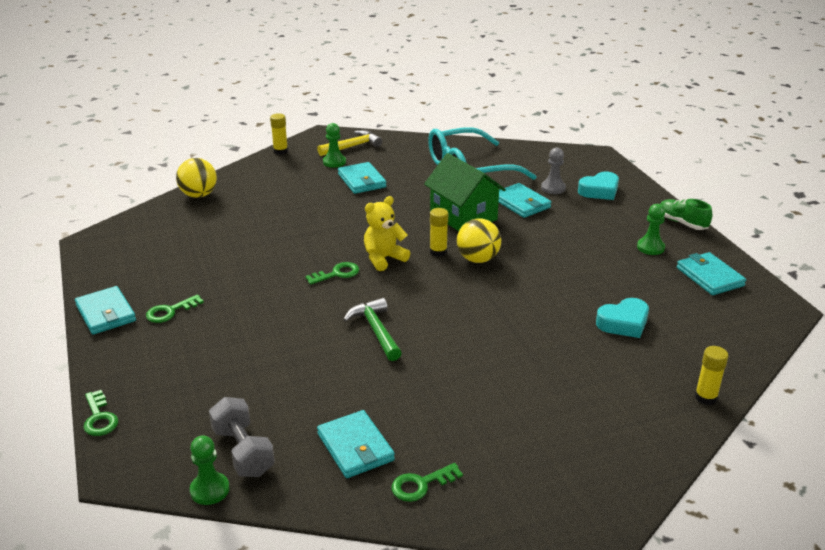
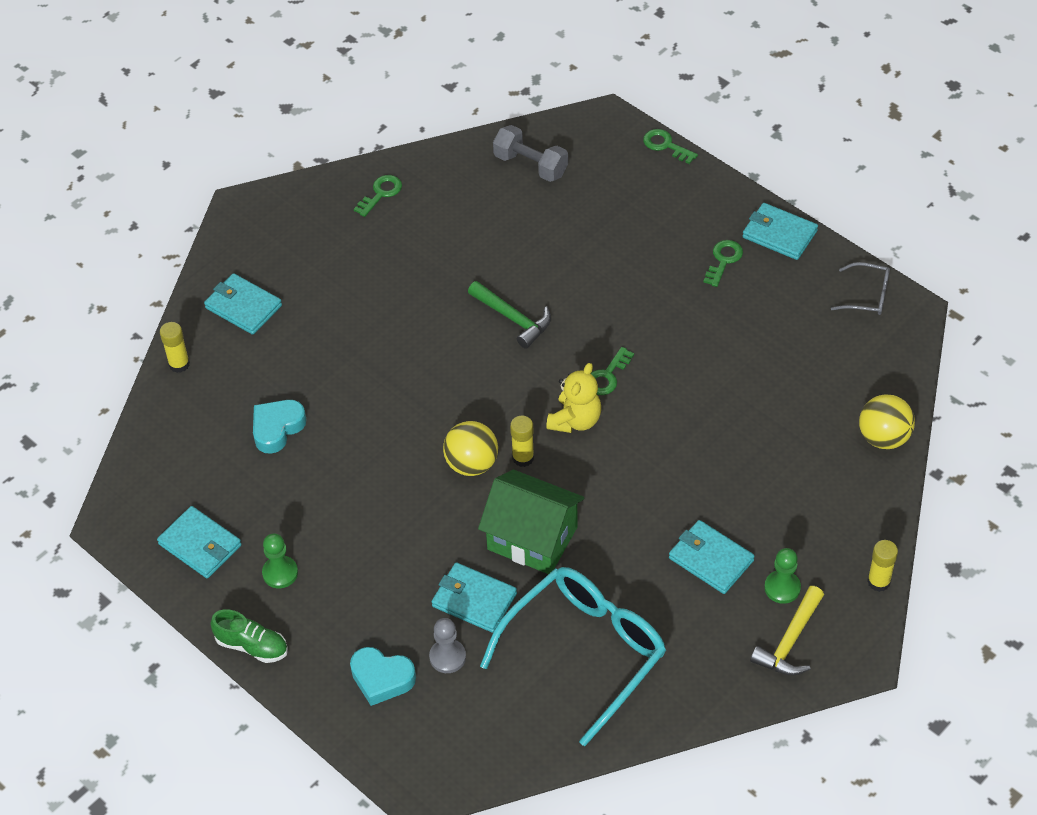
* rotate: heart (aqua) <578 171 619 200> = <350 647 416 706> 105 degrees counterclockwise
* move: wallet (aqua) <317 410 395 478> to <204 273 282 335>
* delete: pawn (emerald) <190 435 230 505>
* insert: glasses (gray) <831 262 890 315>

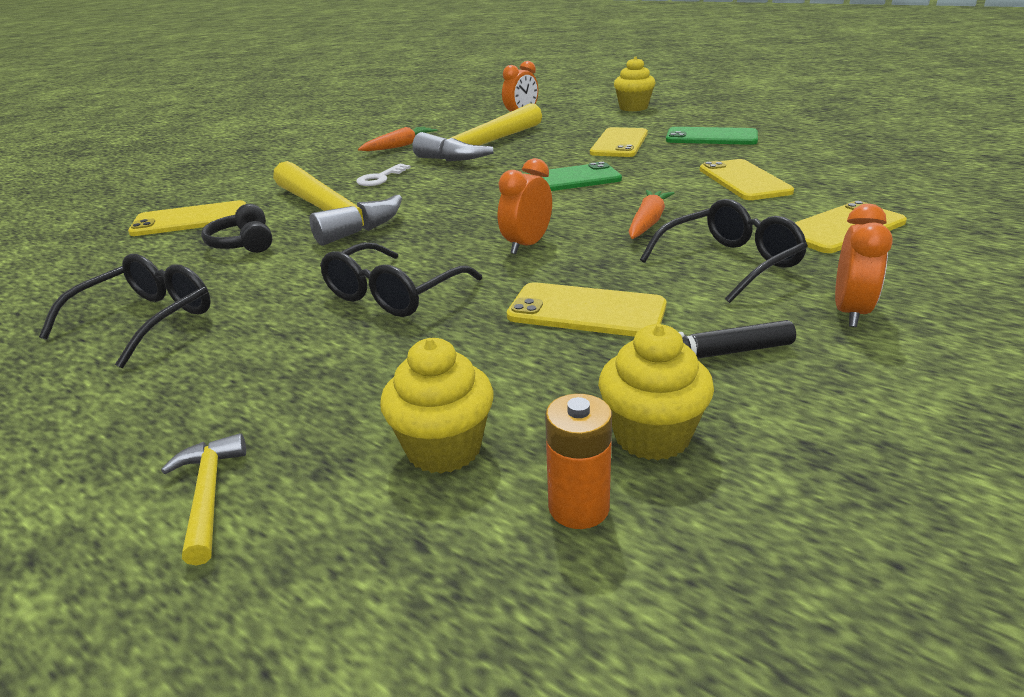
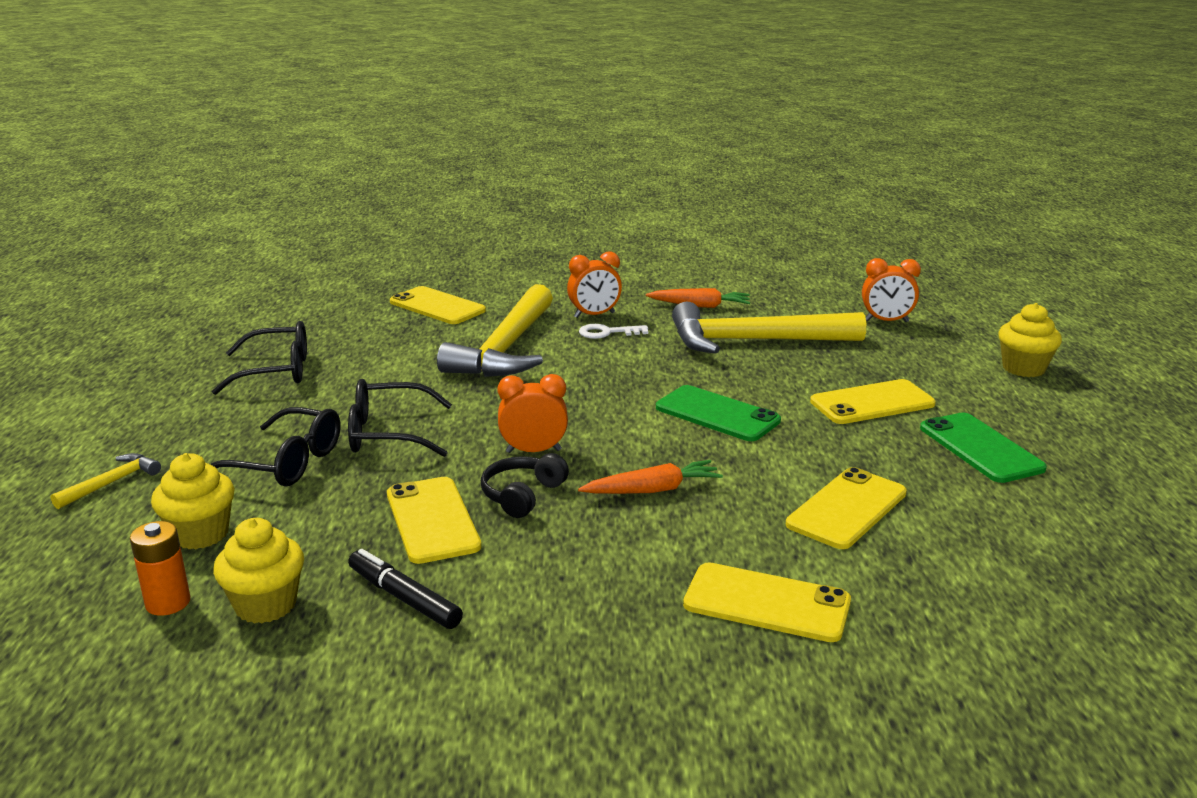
* move: glasses (jet-black) <640 199 808 303> to <210 407 341 487>
* move: headphones (jet-black) <201 204 272 253> to <481 453 569 518>
* move: alarm clock (orange-coloured) <835 204 893 327> to <567 251 622 318>

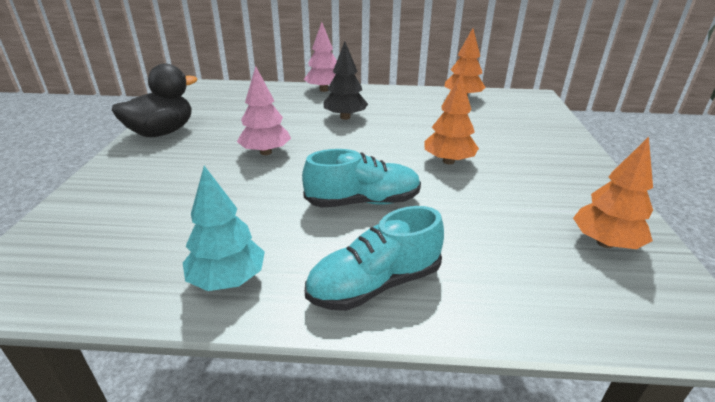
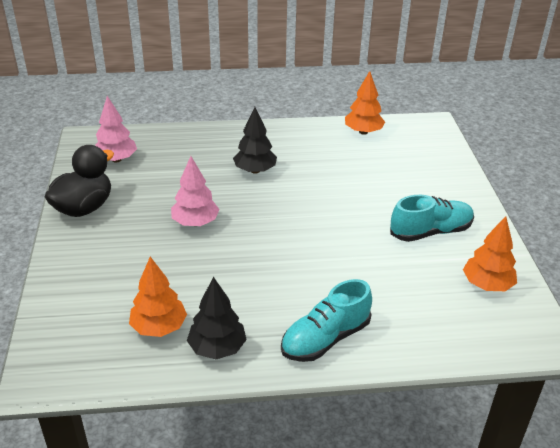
* move: tree (rosy) <304 22 337 92> to <95 96 137 162>
* move: tree (orange-coloured) <424 74 479 164> to <129 257 187 337>
* move: lace-up shoe (aqua) <302 149 421 208> to <390 195 474 242>
* recolor: tree (aqua) <183 166 265 291> to tree (jet-black) <187 277 247 359>

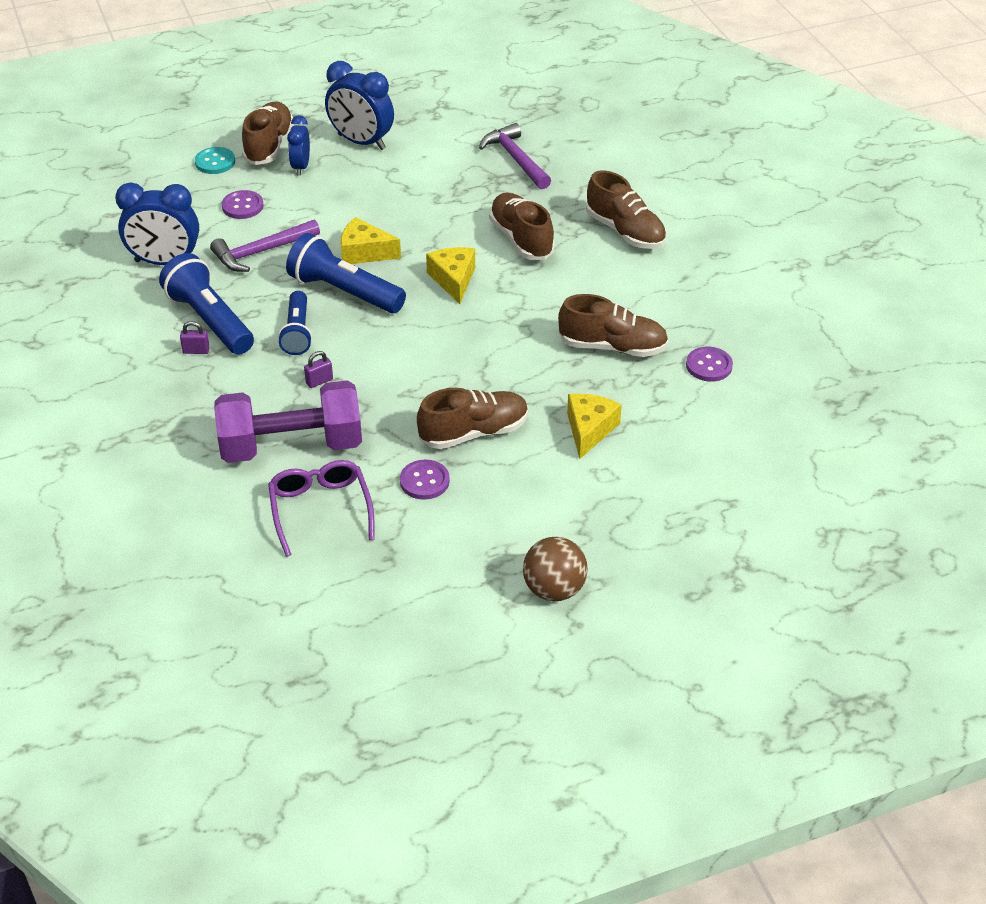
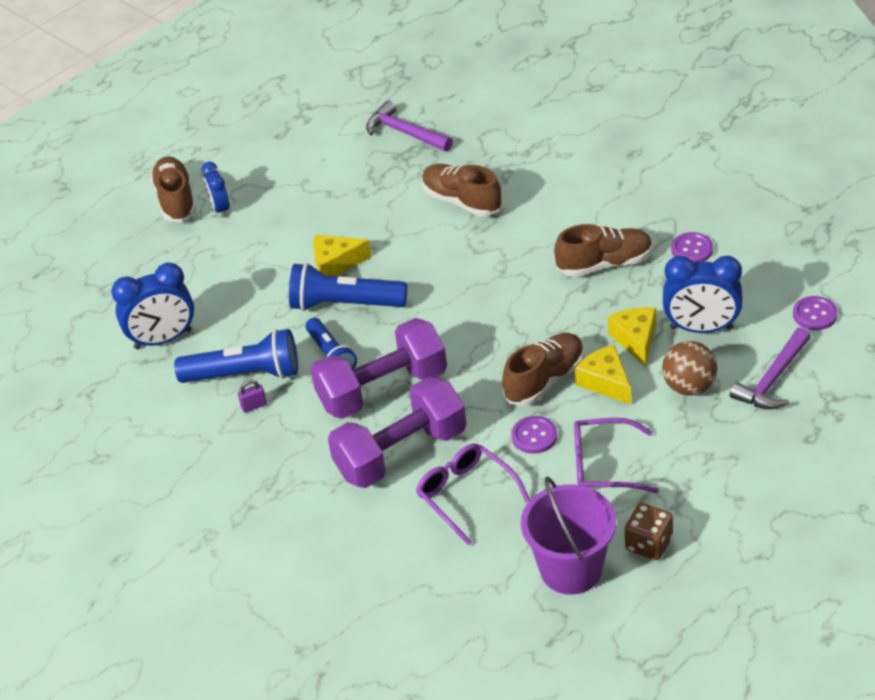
* move: alarm clock (cobalt) <325 61 394 150> to <663 256 743 333>
* delete: shirt button (aqua) <195 147 235 174>
* delete: lace-up shoe (brown) <586 170 666 249>
* move: shirt button (royal purple) <222 190 264 219> to <793 296 838 330>
* move: carpenter's hammer (royal purple) <210 219 320 272> to <730 327 811 410>
* move: cheese wedge (golden) <426 247 475 304> to <575 345 631 405>
* rotate: flashlight (cobalt) <159 253 254 354> = <174 329 298 383> 150 degrees clockwise
* replace: small lock (royal purple) <304 351 333 388> to dumbbell (royal purple) <311 318 447 419>
* move: play ball (brown) <523 537 588 601> to <662 341 717 396>
* insert: glasses (royal purple) <574 418 659 493>
* insert: bucket (royal purple) <521 477 616 595>
* insert: game die (brown) <625 503 673 560>

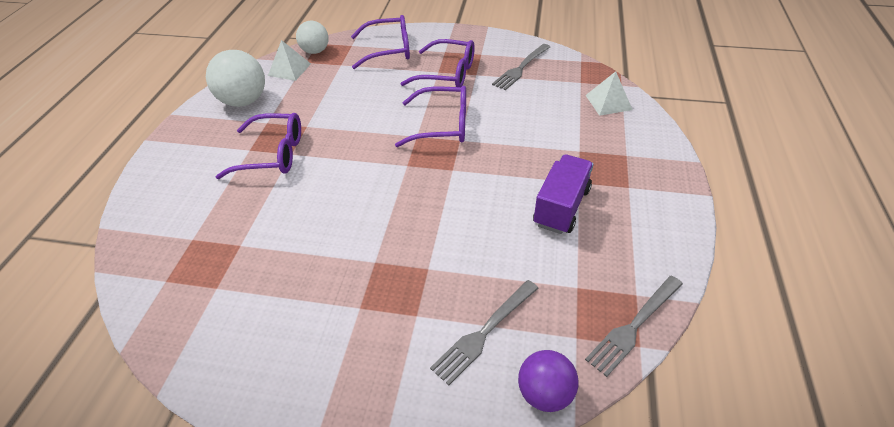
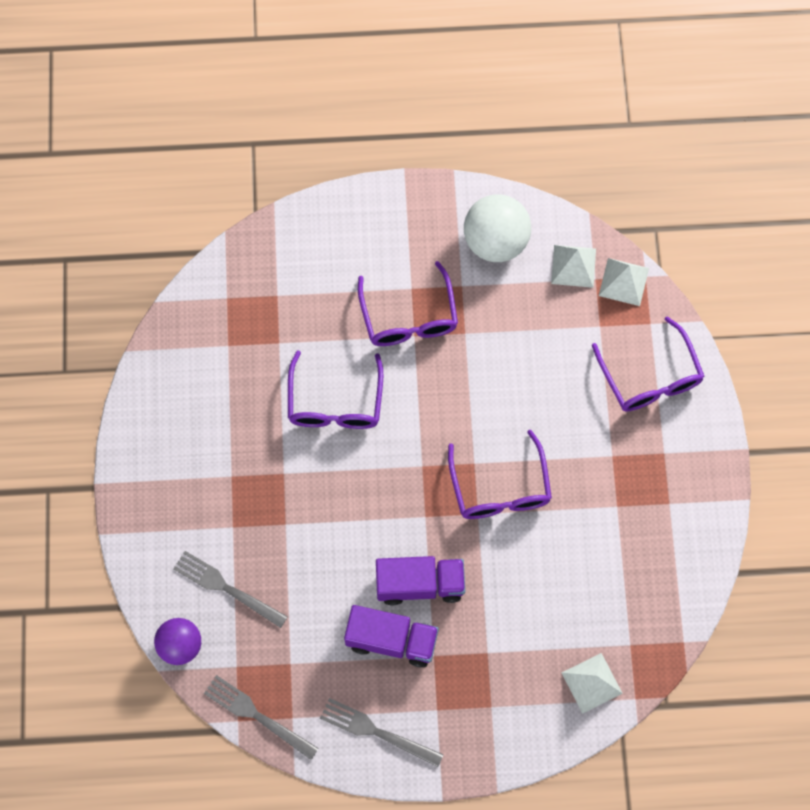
* replace: play ball (pure white) <296 21 329 54> to pyramid shape (pure white) <599 258 649 306>
* move: glasses (royal purple) <400 39 475 87> to <288 351 383 429>
* move: table fork (gray) <492 44 550 90> to <320 698 444 767>
* insert: truck (royal purple) <376 556 465 605>

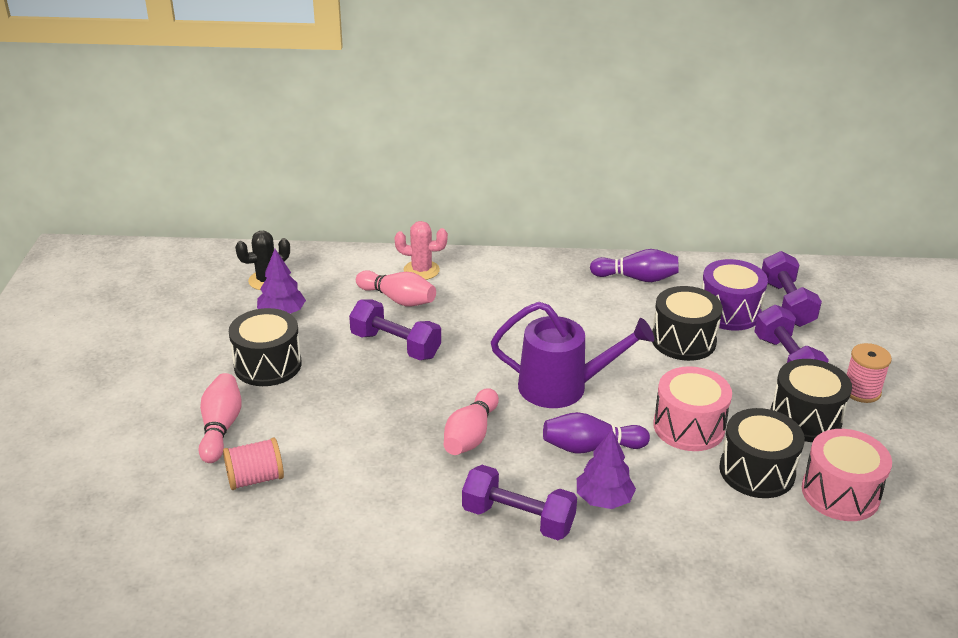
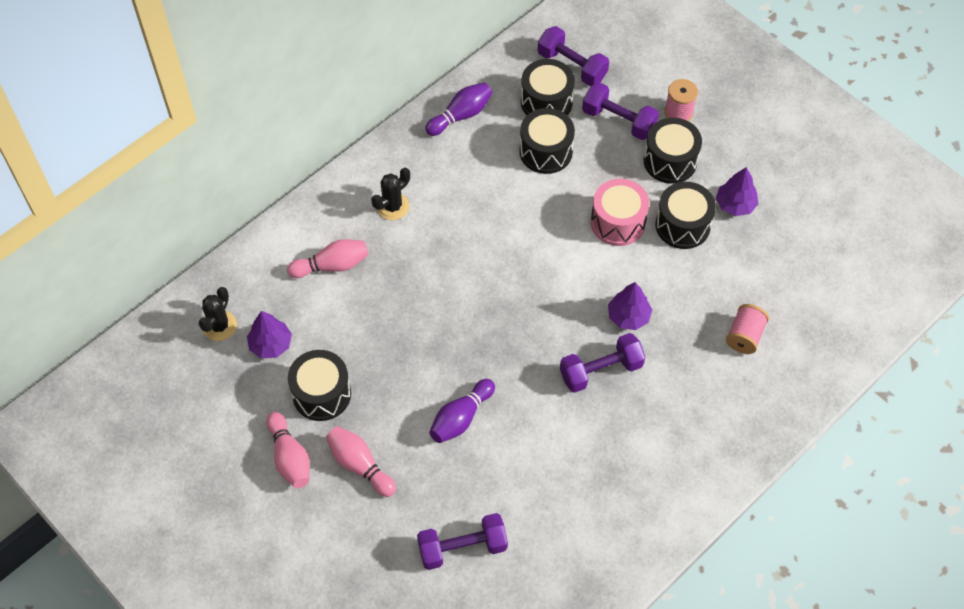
* delete: saguaro cactus (rosy) <394 221 448 280>
* recolor: toy drum (royal purple) <701 259 768 331> to toy drum (jet-black) <521 59 575 115>
* move: dumbbell (royal purple) <349 299 441 360> to <417 513 508 570>
* delete: watering can (royal purple) <491 302 654 408>
* move: tenpin (rosy) <444 388 499 455> to <266 412 310 488>
* move: tenpin (royal purple) <543 412 650 454> to <429 379 495 443>
* replace: toy drum (rosy) <802 429 892 521> to tree (royal purple) <716 167 758 216>
* move: bobbin (rosy) <223 437 284 490> to <726 304 769 354>
* insert: saguaro cactus (jet-black) <371 168 410 220>

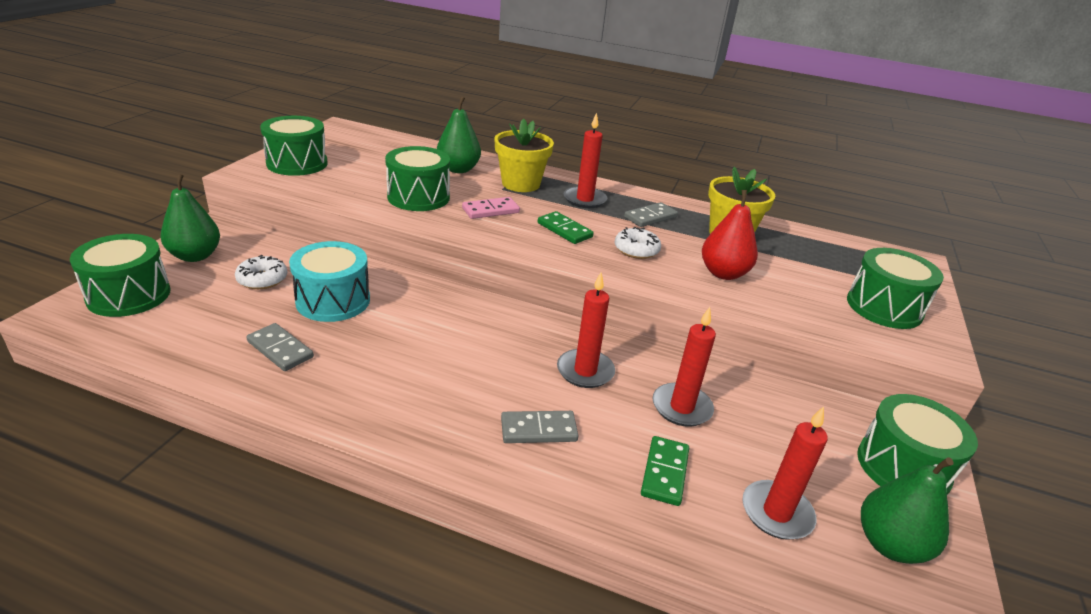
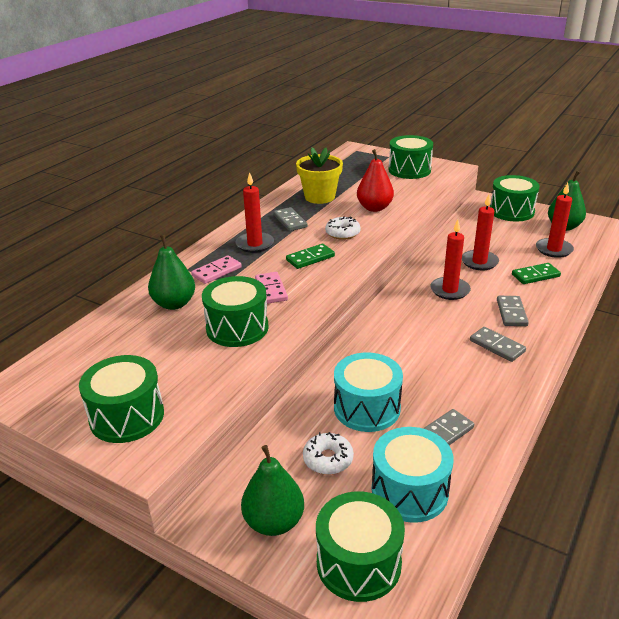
* replace: potted plant (golden) <494 119 554 192> to domino tile (rosy) <191 256 242 284>
* rotate: domino tile (emerald) <641 436 689 506> = <512 263 561 284> 45 degrees counterclockwise
* insert: domino tile (gray) <470 327 526 362>
* insert: toy drum (aqua) <372 427 454 523>

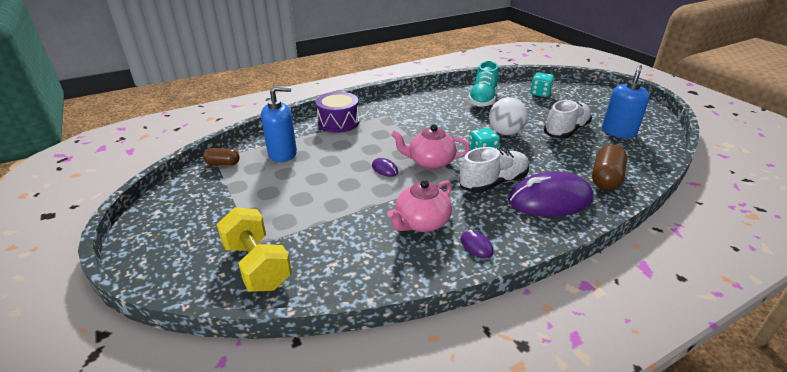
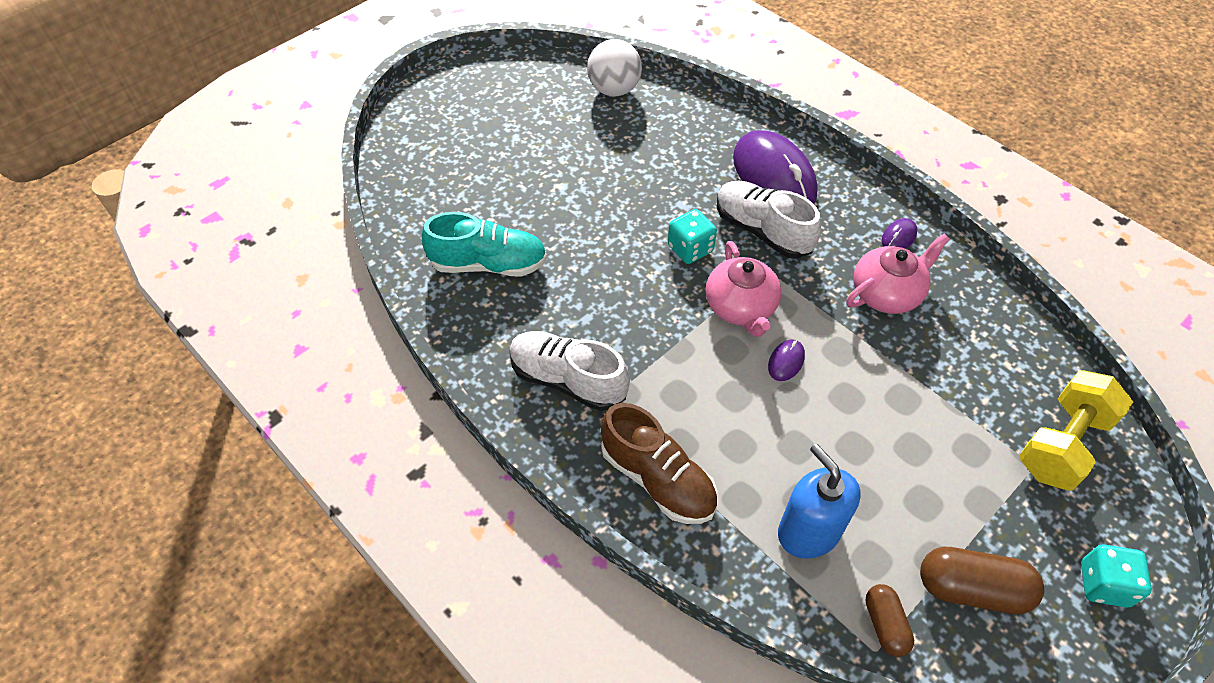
* delete: soap pump (cobalt) <602 65 650 138>
* move: game die (aqua) <530 72 554 97> to <1081 544 1152 607>
* replace: toy drum (royal purple) <316 92 359 133> to lace-up shoe (brown) <601 403 717 524>
* move: play ball (pure white) <489 97 528 135> to <587 39 642 96>
* move: lace-up shoe (pure white) <544 100 592 139> to <509 331 630 411>
* move: pill (brown) <592 144 627 190> to <920 547 1044 614>
* rotate: teapot (rosy) <387 180 452 232> = <846 234 950 314> 60 degrees counterclockwise

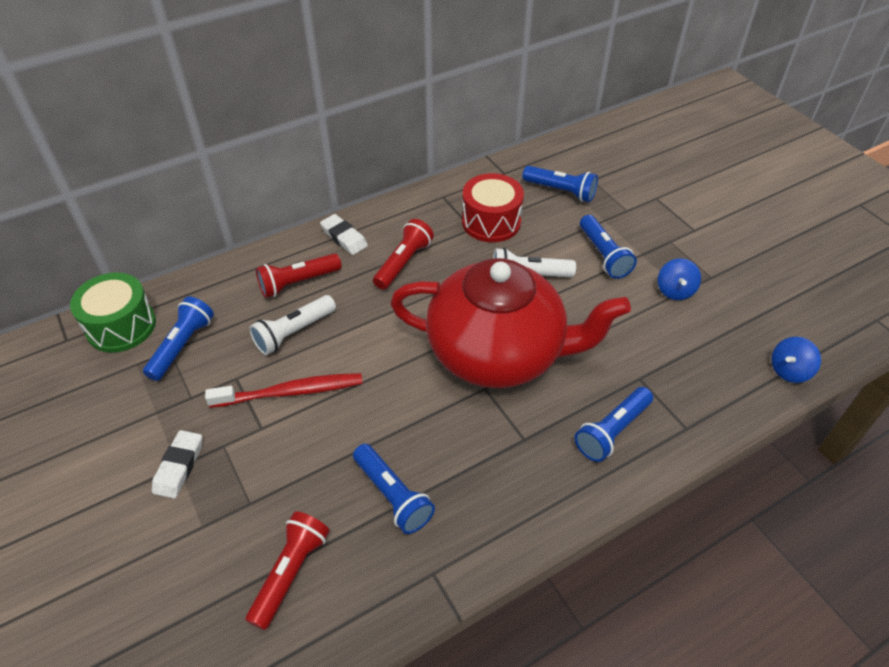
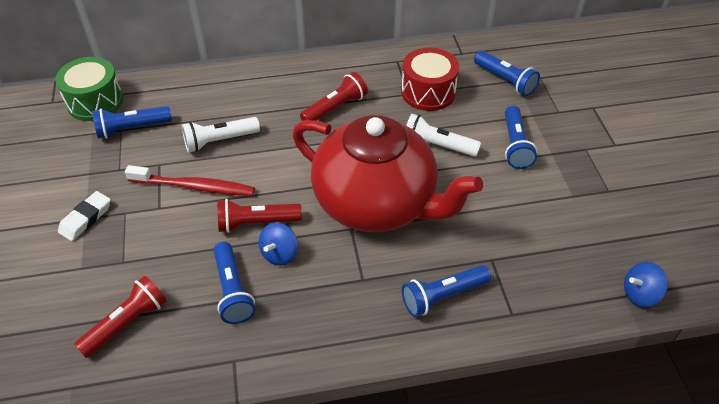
* delete: gum eraser (pure white) <320 214 368 255>
* move: flashlight (red) <256 253 341 298> to <217 199 302 233>
* move: toy top (cobalt) <658 258 701 300> to <259 223 298 266>
* rotate: flashlight (cobalt) <143 296 214 381> = <92 106 172 139> 150 degrees counterclockwise

